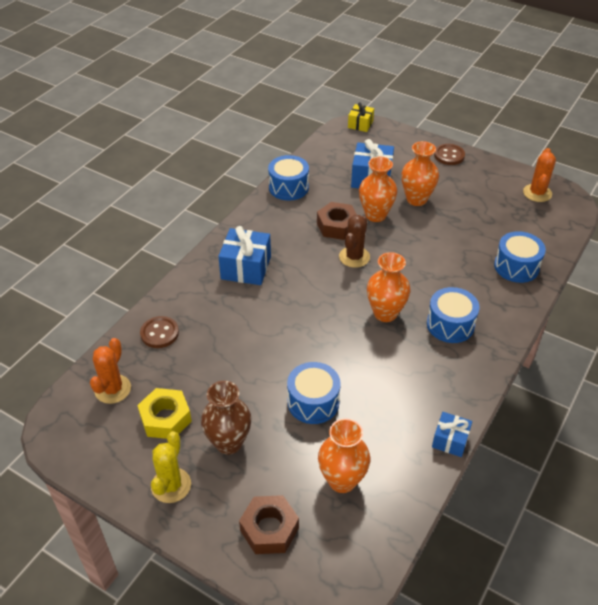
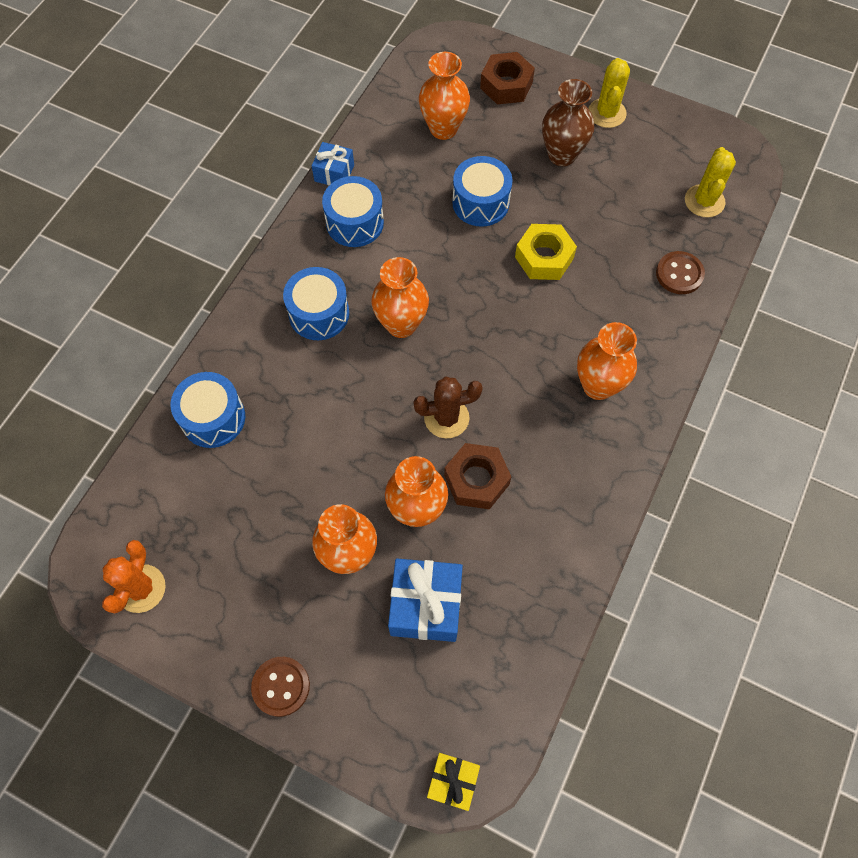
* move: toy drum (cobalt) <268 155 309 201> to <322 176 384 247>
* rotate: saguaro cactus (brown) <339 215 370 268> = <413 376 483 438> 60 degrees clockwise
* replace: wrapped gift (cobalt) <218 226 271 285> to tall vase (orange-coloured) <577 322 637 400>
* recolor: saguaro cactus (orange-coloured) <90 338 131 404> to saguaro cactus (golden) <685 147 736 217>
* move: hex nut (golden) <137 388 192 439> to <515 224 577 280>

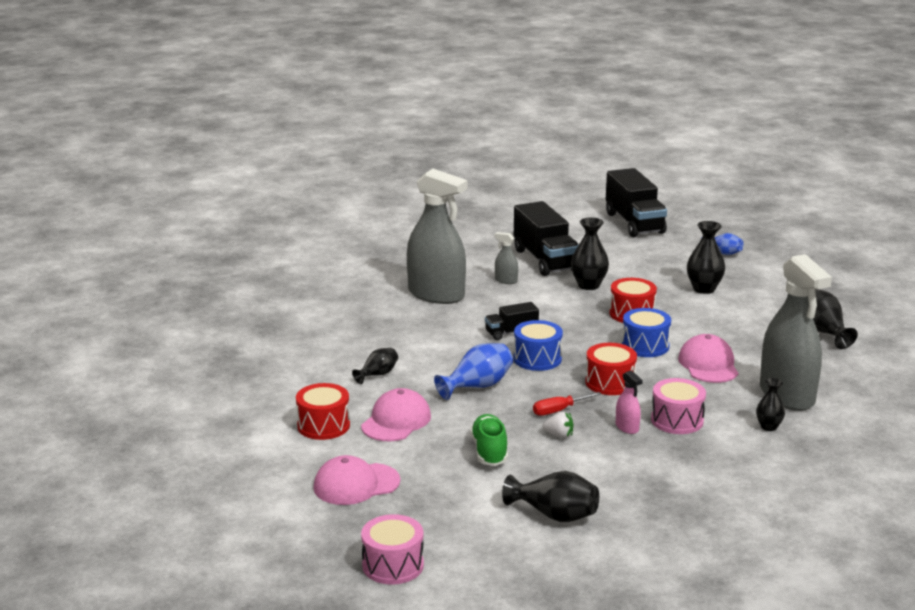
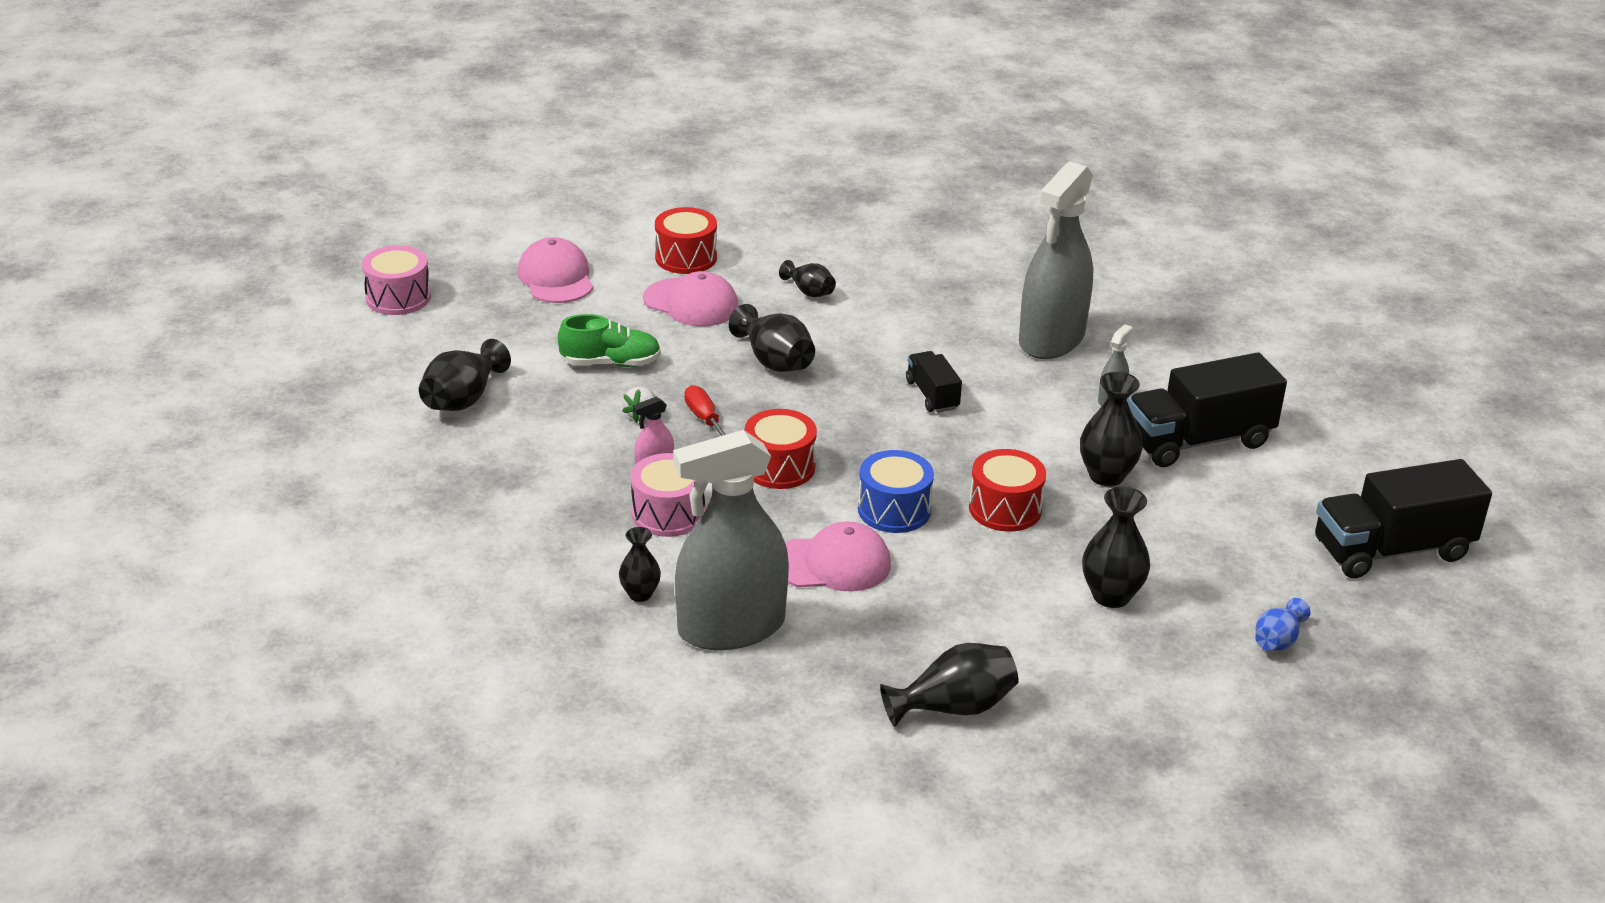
* delete: toy drum (cobalt) <514 320 563 371>
* recolor: tall vase (cobalt) <434 343 513 400> to tall vase (jet-black) <729 304 815 372>

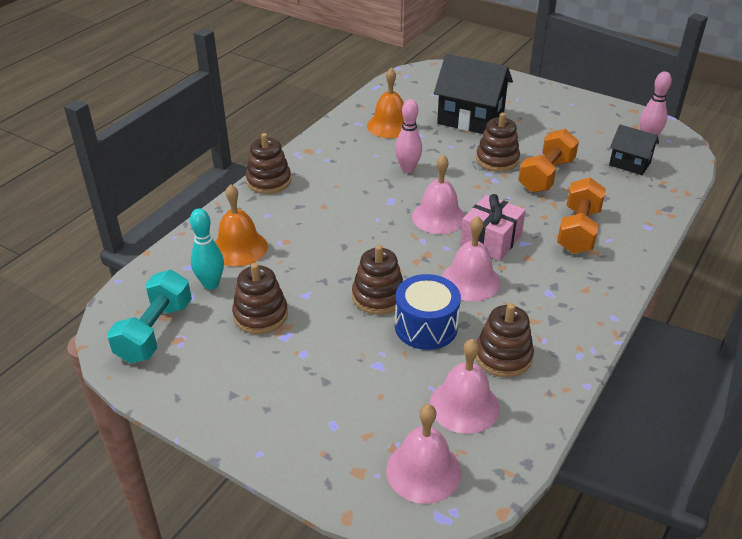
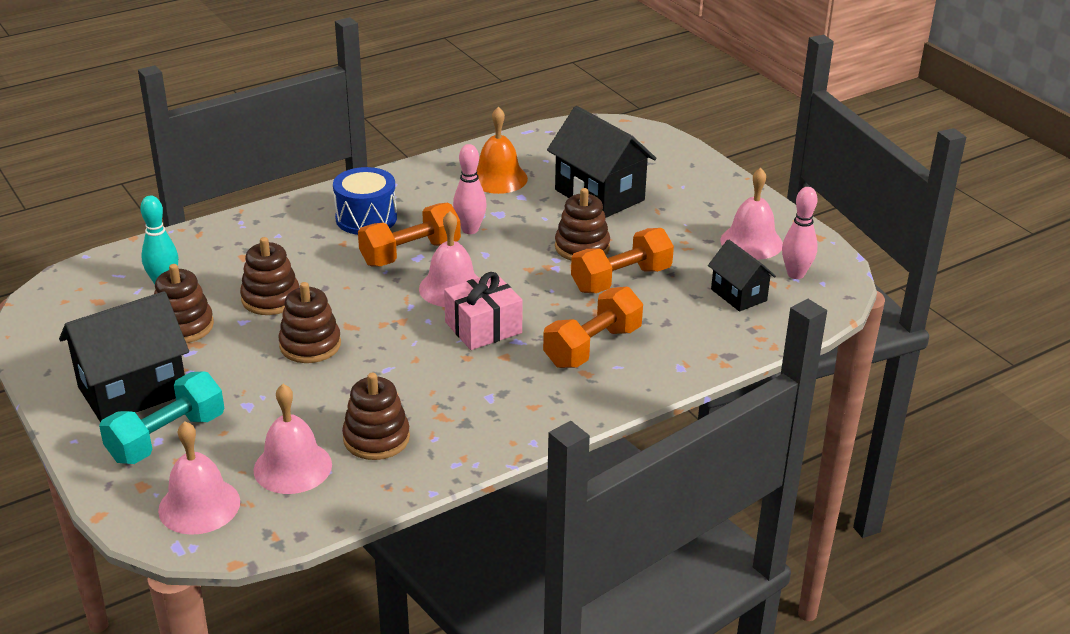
* move: stacking toy (brown) <246 133 291 194> to <240 237 299 315>
* delete: school bell (orange-coloured) <215 184 268 266>
* move: school bell (rosy) <442 216 500 301> to <720 168 783 260>
* move: dumbbell (aqua) <107 270 192 363> to <99 371 224 464>
* move: toy drum (cobalt) <395 274 461 350> to <333 167 397 235>
* insert: dumbbell (orange-coloured) <358 203 461 267>
* insert: house (jet-black) <59 291 189 423>

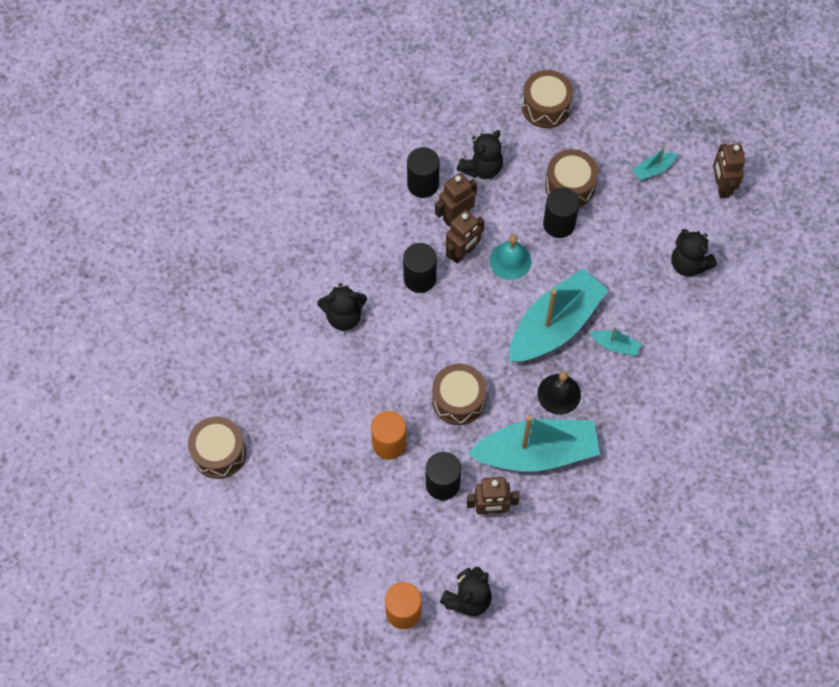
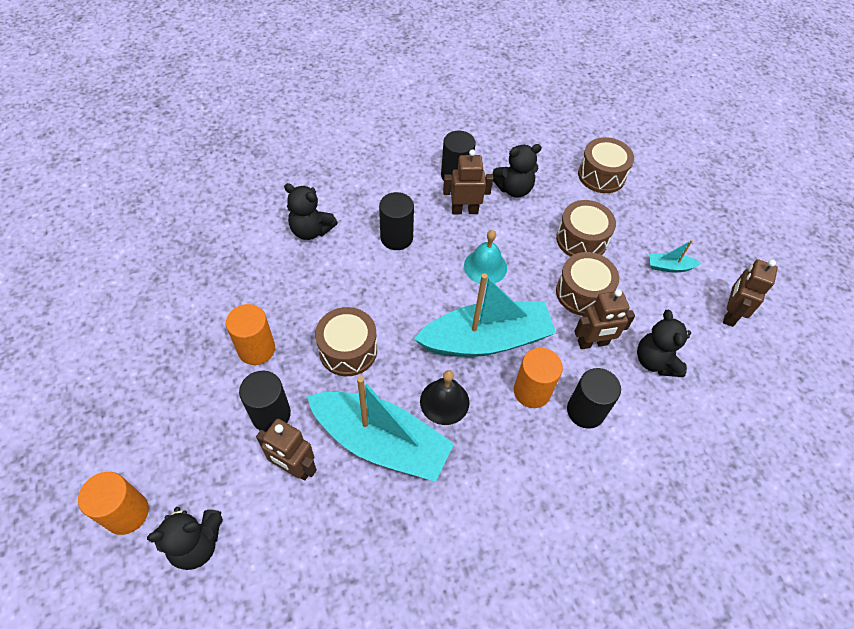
* move: cylinder (jet-black) <543 188 580 238> to <567 368 621 429>
* move: toy robot (brown) <446 210 485 264> to <574 289 635 349>
* replace: sailboat (aqua) <590 326 641 356> to cylinder (orange-coloured) <514 348 563 408>
* move: toy drum (brown) <188 417 246 479> to <556 252 619 316>

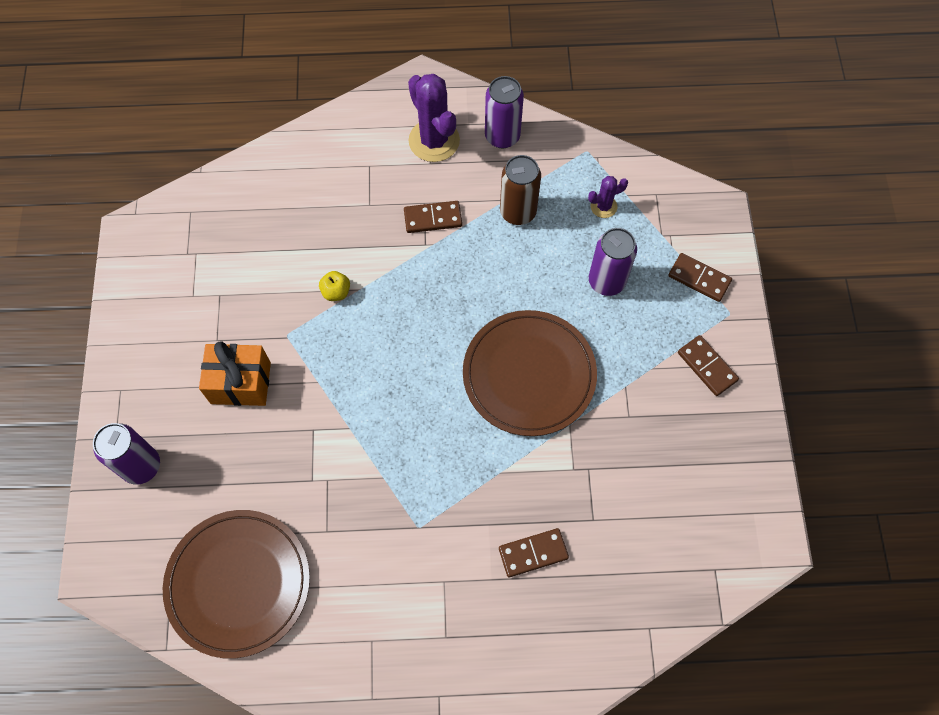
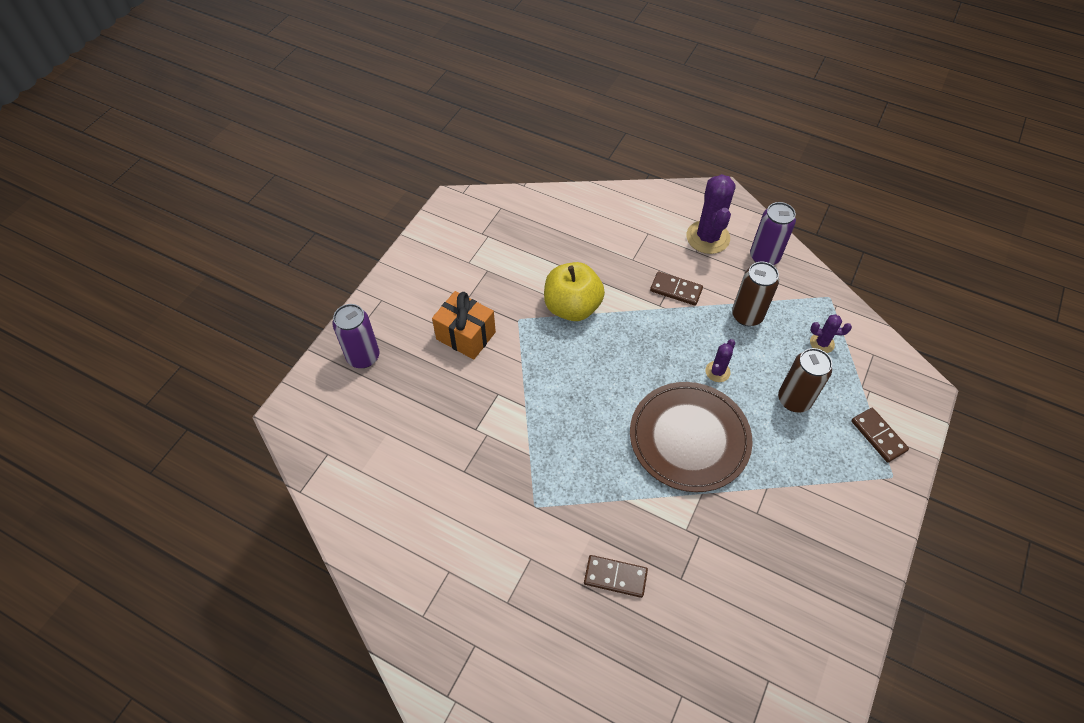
* recolor: soda can (royal purple) <589 228 637 296> to soda can (brown) <778 348 832 413>
* resize: apple (golden) <319 271 350 301> = <544 262 605 321> x2.28
* delete: domino tile (brown) <678 335 739 396>
* delete: plate (brown) <163 510 310 658>
* insert: saguaro cactus (royal purple) <705 339 735 382>

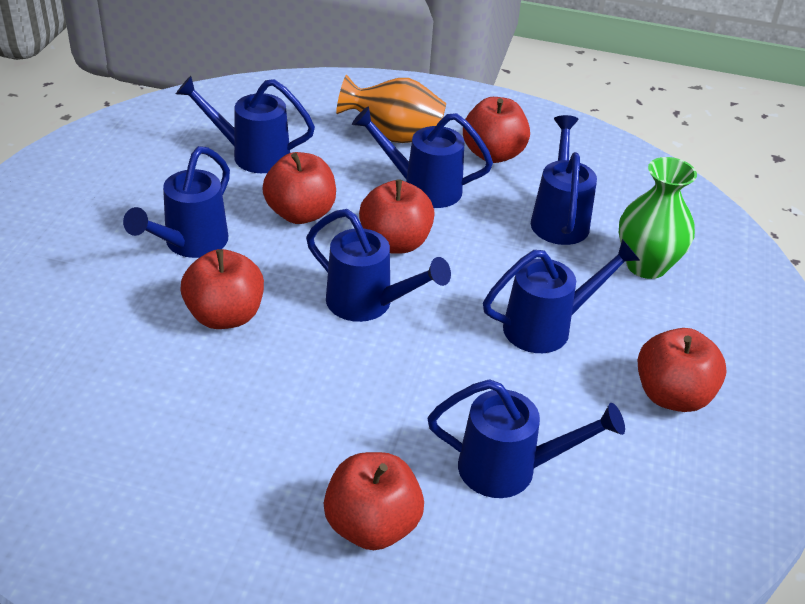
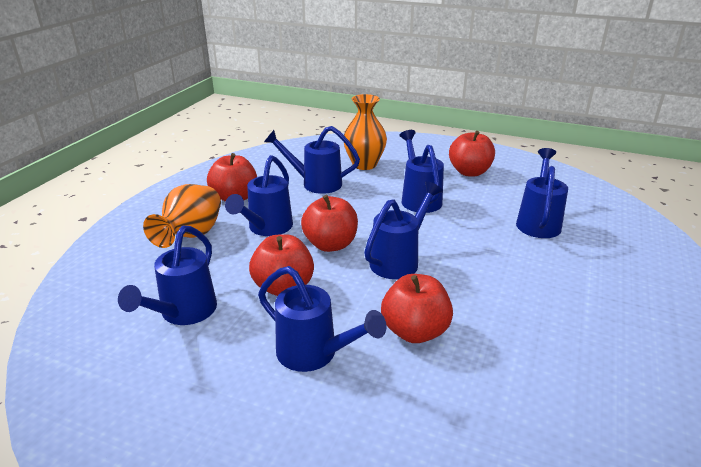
* recolor: tall vase (emerald) <619 157 697 279> to tall vase (orange-coloured) <344 94 387 170>
* delete: apple (red) <324 452 424 550>

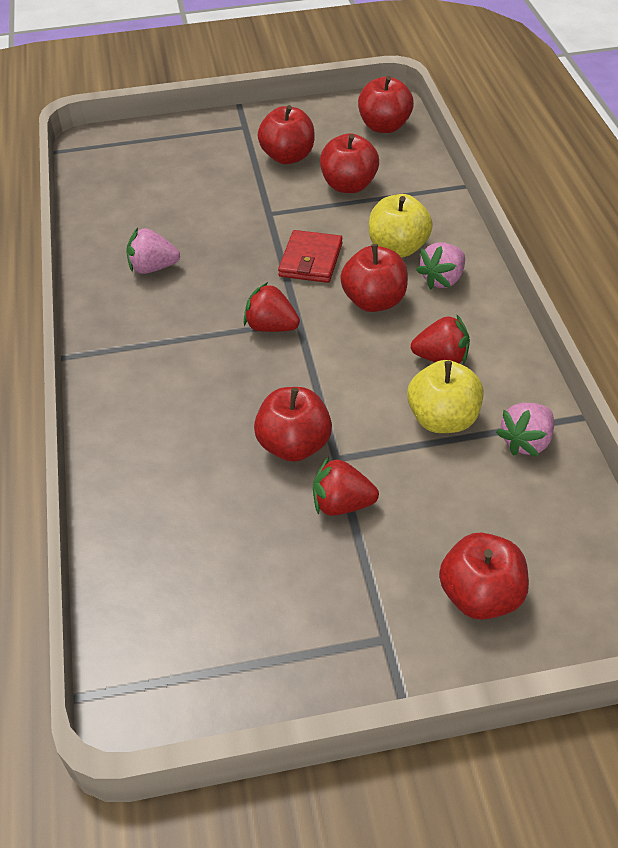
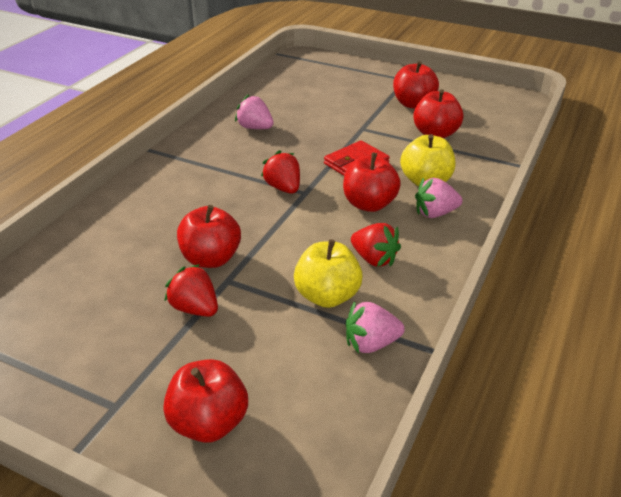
* delete: apple (red) <358 76 414 133>

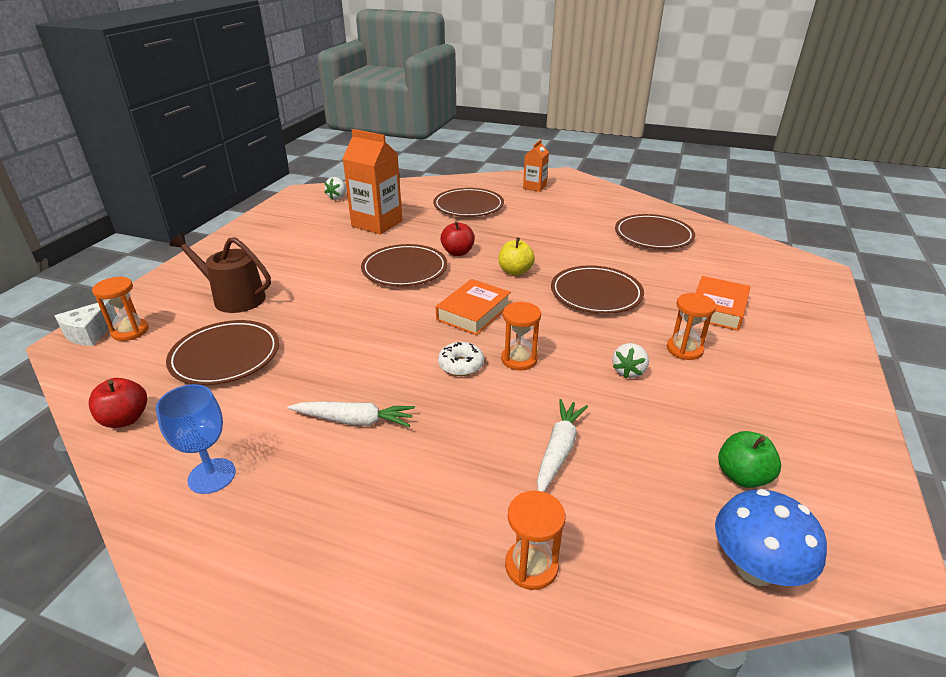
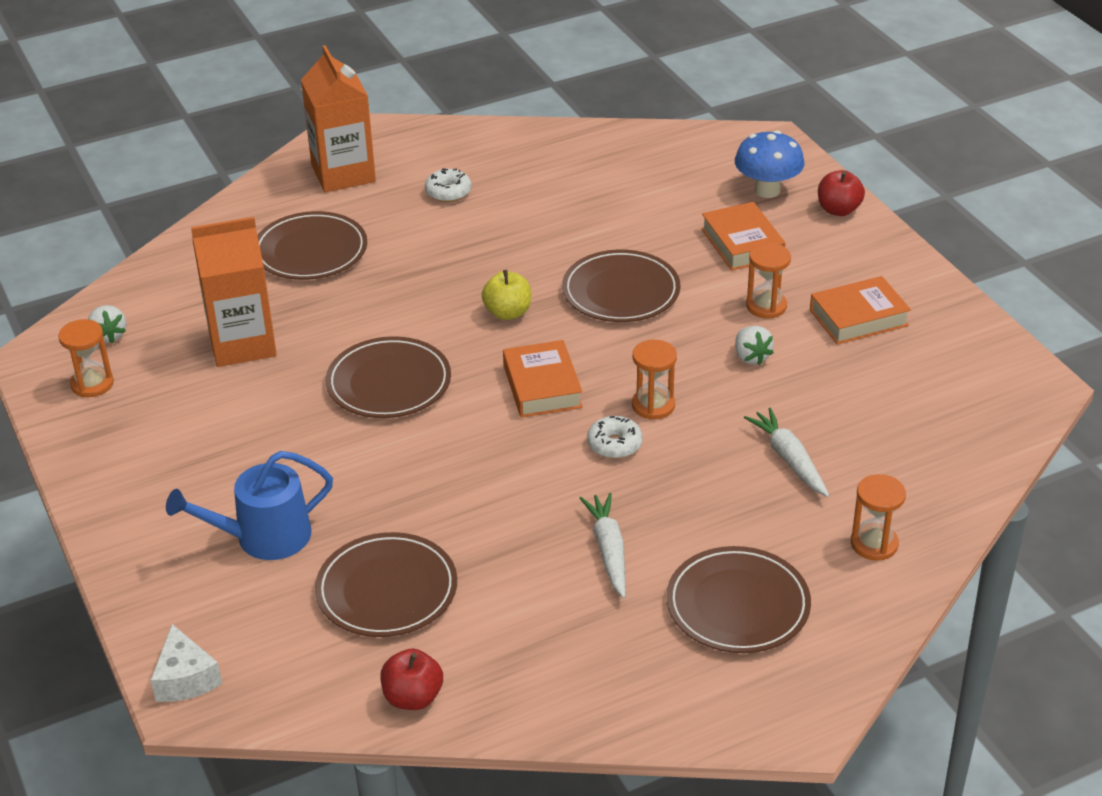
* resize: carton (orange-coloured) <523 140 549 192> = <301 45 376 192> x1.78
* move: plate (brown) <615 214 695 249> to <666 546 811 653>
* move: apple (red) <440 221 475 256> to <818 170 865 216>
* recolor: watering can (brown) <170 233 271 313> to watering can (cobalt) <166 451 333 560>
* move: sandglass (orange-coloured) <92 276 149 341> to <58 319 114 398>
* delete: chalice (cobalt) <156 384 236 494>
* rotate: toy carrot (pure white) <287 401 415 427> = <580 493 626 598> 60 degrees counterclockwise
* delete: apple (emerald) <718 431 781 488>
* move: toadstool (cobalt) <715 489 827 586> to <735 130 804 198>
* insert: glazed donut (pure white) <425 168 471 202>
* insert: hardcover (orange-coloured) <810 276 911 345>

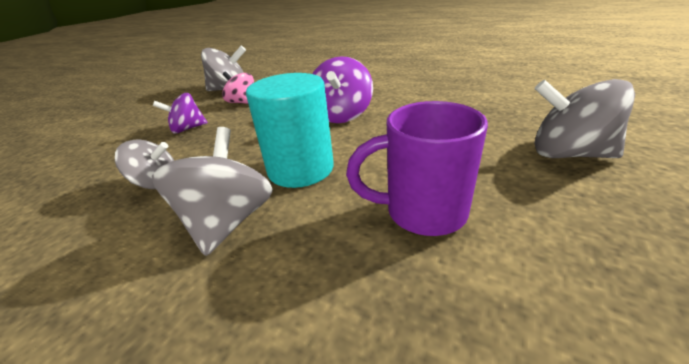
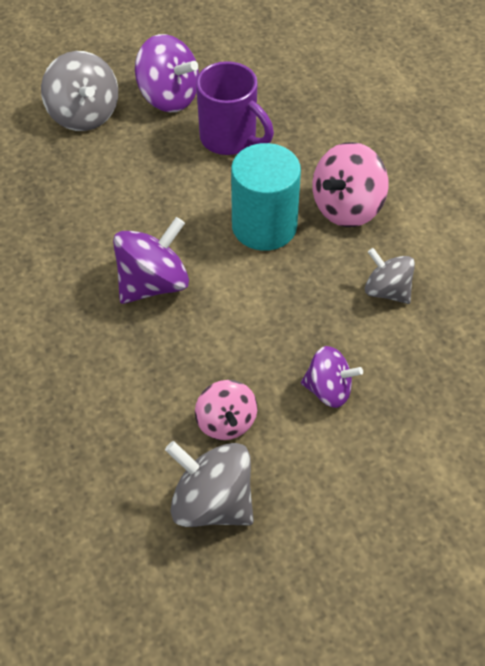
* recolor: toy top (gray) <152 127 272 256> to toy top (rosy) <312 142 389 227>
* insert: toy top (royal purple) <135 34 199 112>

